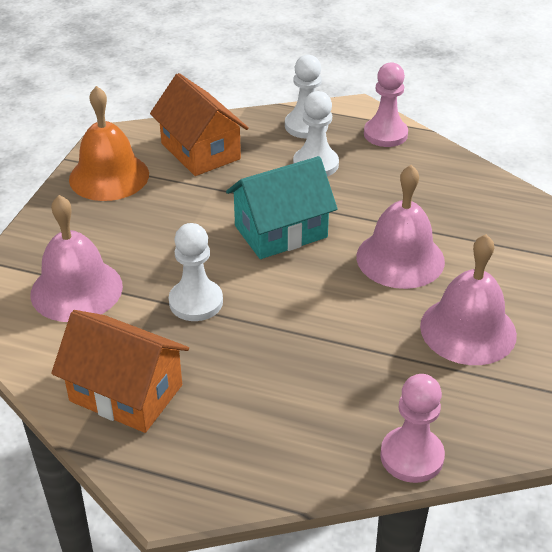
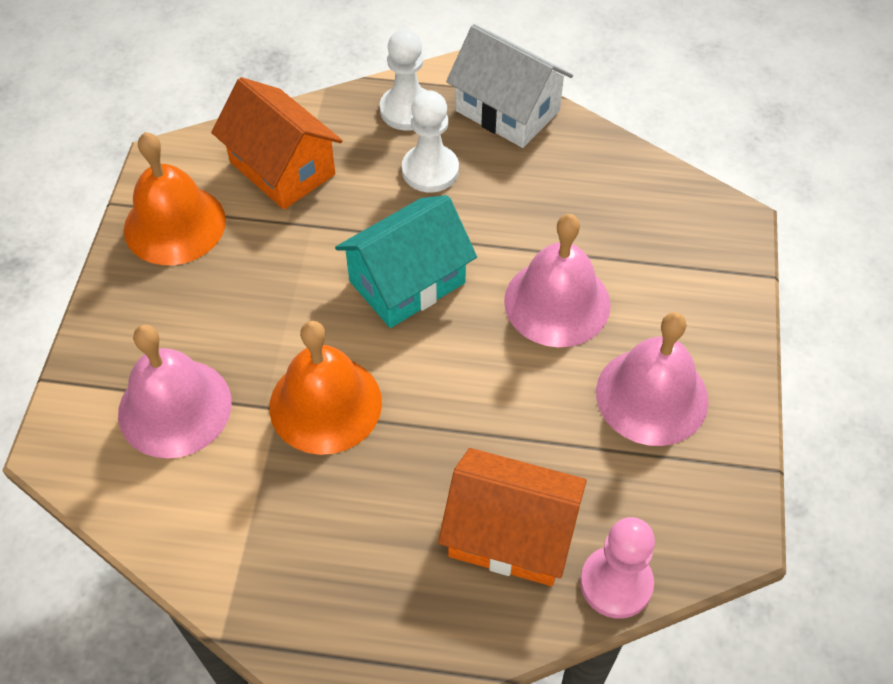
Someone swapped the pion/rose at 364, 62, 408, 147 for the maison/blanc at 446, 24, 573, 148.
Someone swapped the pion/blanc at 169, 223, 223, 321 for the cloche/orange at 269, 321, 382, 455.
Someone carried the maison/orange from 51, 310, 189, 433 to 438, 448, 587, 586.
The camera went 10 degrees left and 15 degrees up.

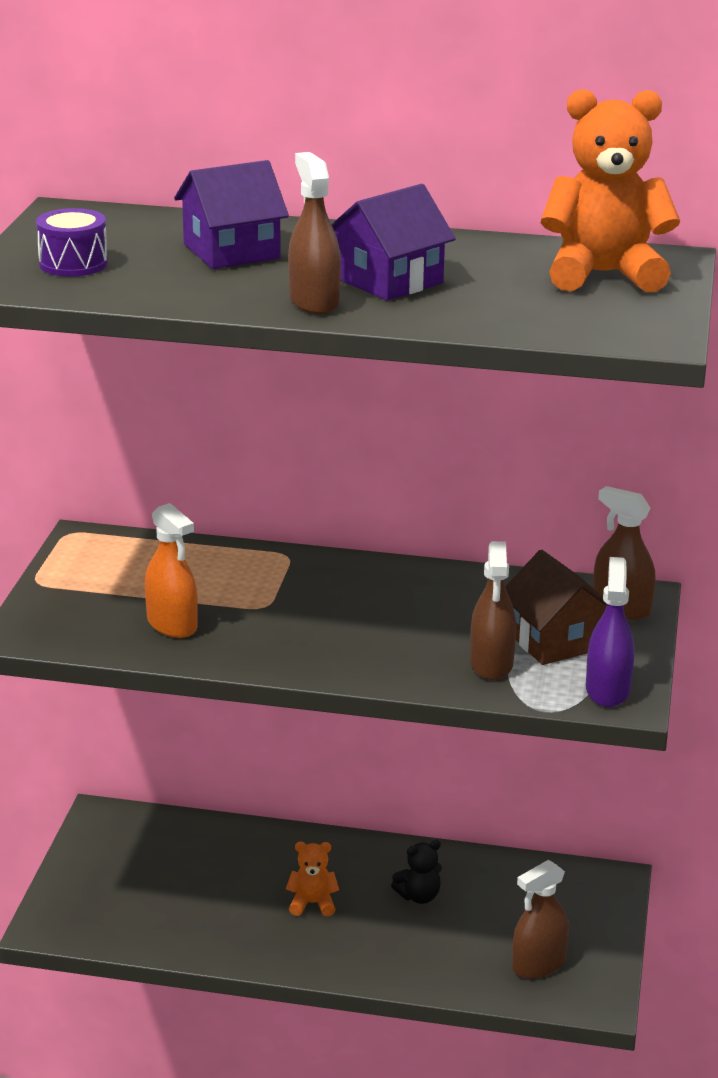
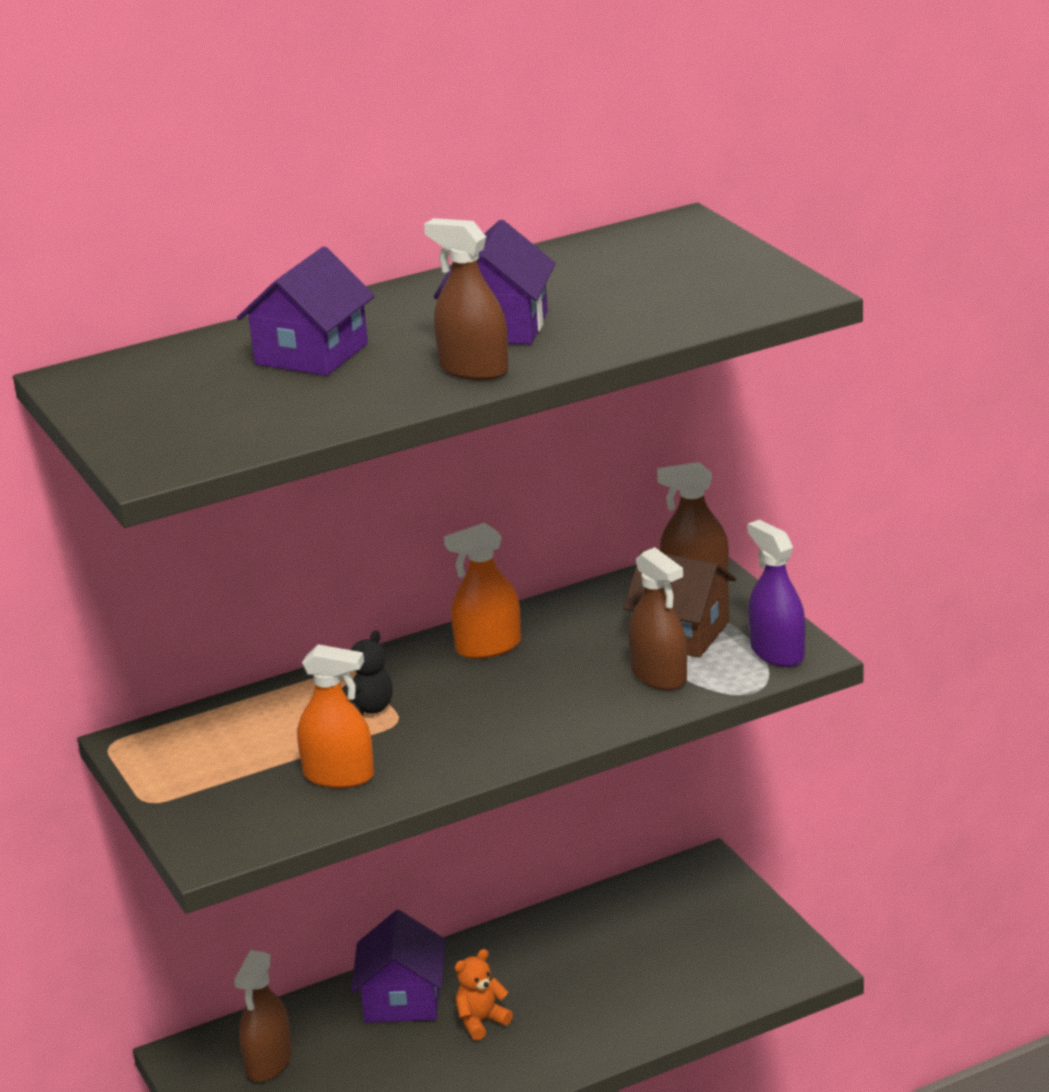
Someone took away the ours en peluche/orange at 541, 89, 680, 292.
Someone took away the tambour/violet at 36, 208, 108, 277.
Someone carried the ours en peluche/noir from 391, 840, 442, 904 to 342, 630, 393, 716.
Someone carried the vaporisateur/marron from 512, 860, 569, 979 to 234, 950, 292, 1082.
Someone put down the vaporisateur/orange at 444, 523, 521, 659.
Someone put down the maison/violet at 351, 910, 445, 1023.
The camera went 35 degrees left and 0 degrees up.

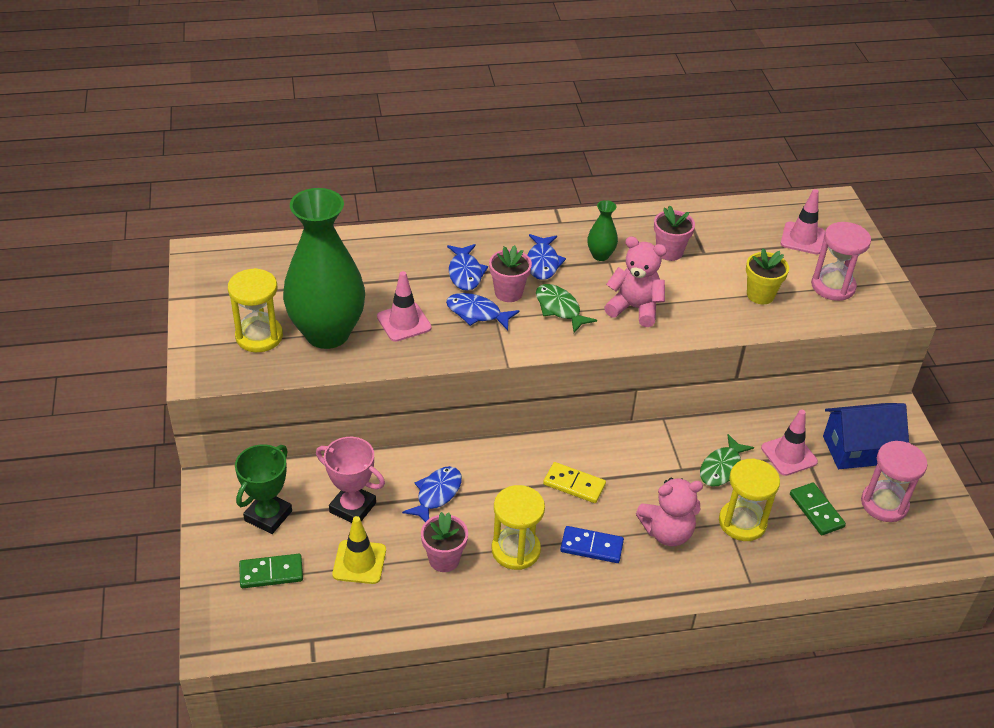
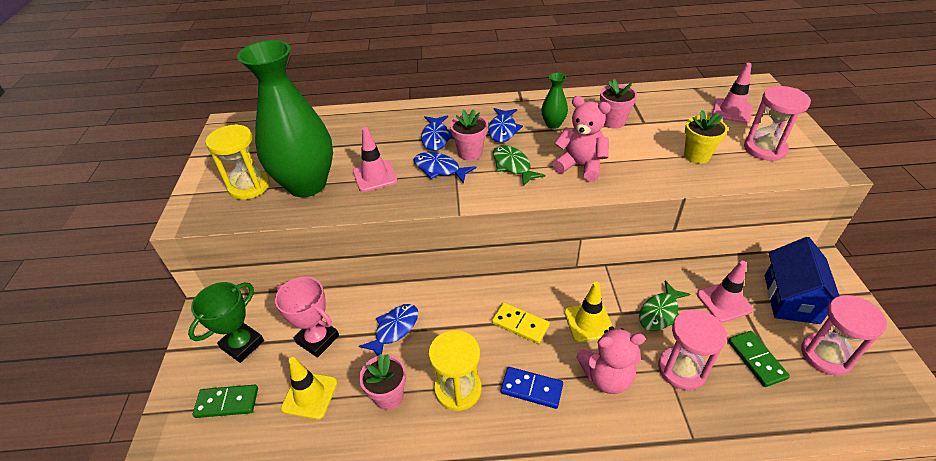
Someone rotated the maison/bleu at 823, 403, 909, 469 by 75 degrees counterclockwise.
Someone repainted the sablier/jaune at 719, 458, 780, 541, which became the sablier/rose at 658, 309, 727, 390.
Someone put down the cône de chantier/jaune at 564, 282, 613, 342.
The camera went 10 degrees right and 0 degrees up.

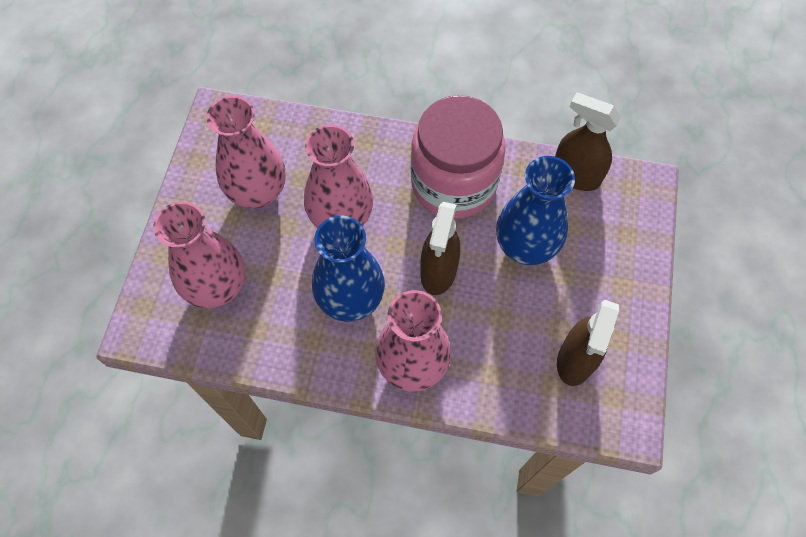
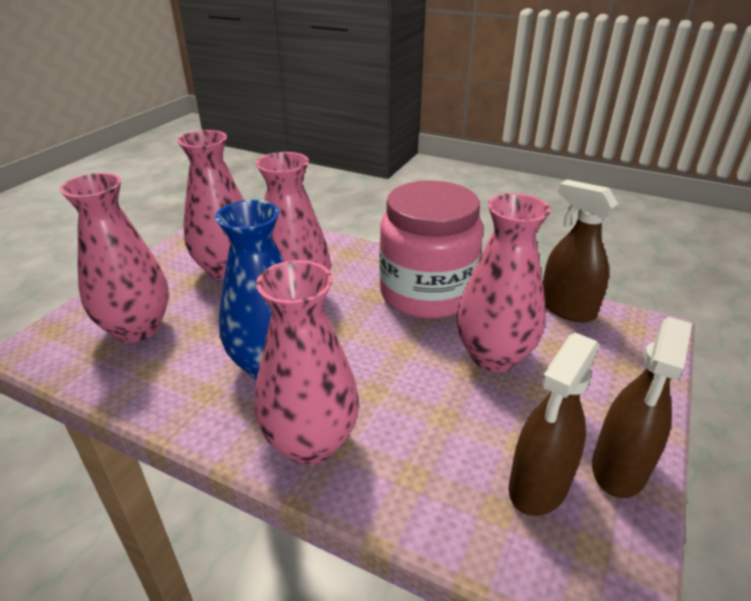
Someone repainted the vase/bleu at 496, 156, 575, 265, which became the vase/rose at 457, 193, 551, 372.
Someone carried the vaporisateur/marron from 420, 202, 460, 295 to 592, 317, 692, 498.
The camera went 15 degrees right and 30 degrees down.

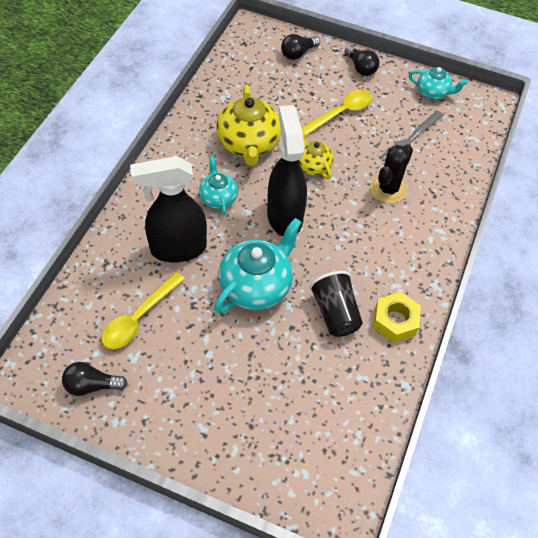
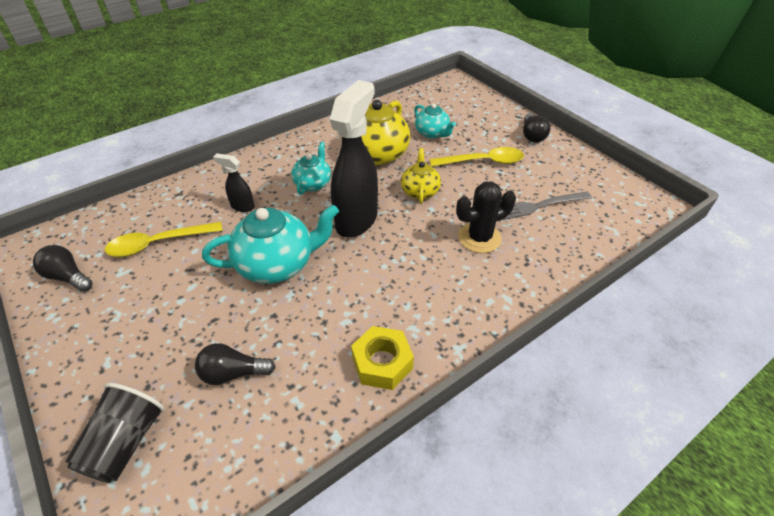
Someone carried the ampoule/noir from 281, 34, 320, 60 to 195, 343, 275, 385.
Someone carried the théière/turquoise from 409, 67, 468, 99 to 414, 103, 456, 138.
Someone scaled the vaporisateur/noir at 130, 156, 207, 262 by 0.46.
Someone carried the gobelet/noir from 309, 271, 363, 337 to 65, 383, 165, 483.
The camera went 35 degrees right and 10 degrees down.

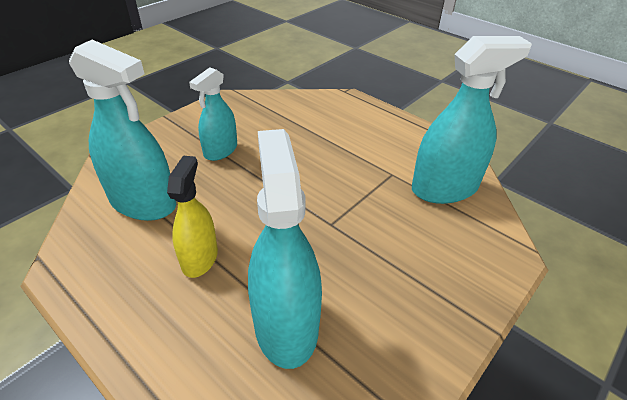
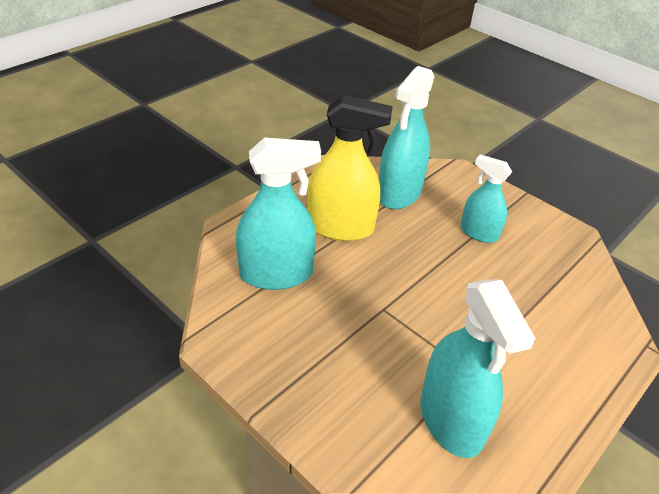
Someone scaled the vaporisateur/jaune at 167, 155, 218, 278 by 1.63.
The camera went 90 degrees right and 0 degrees up.

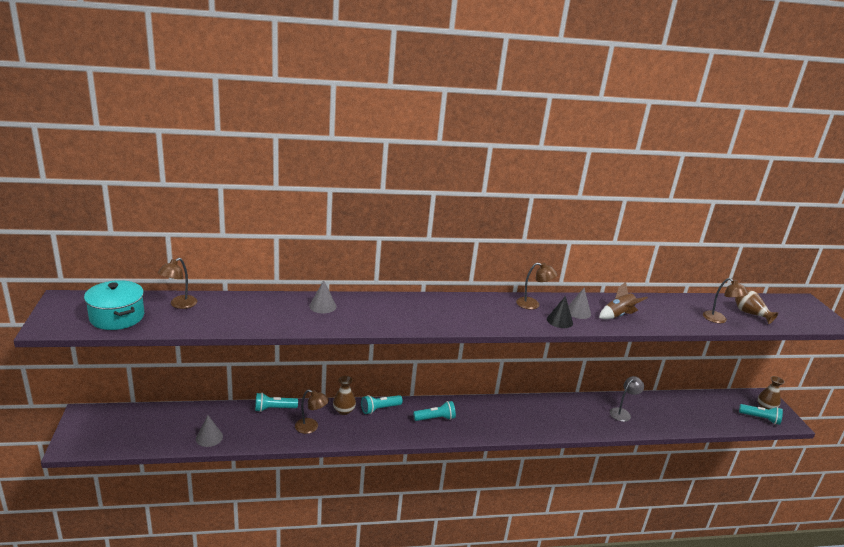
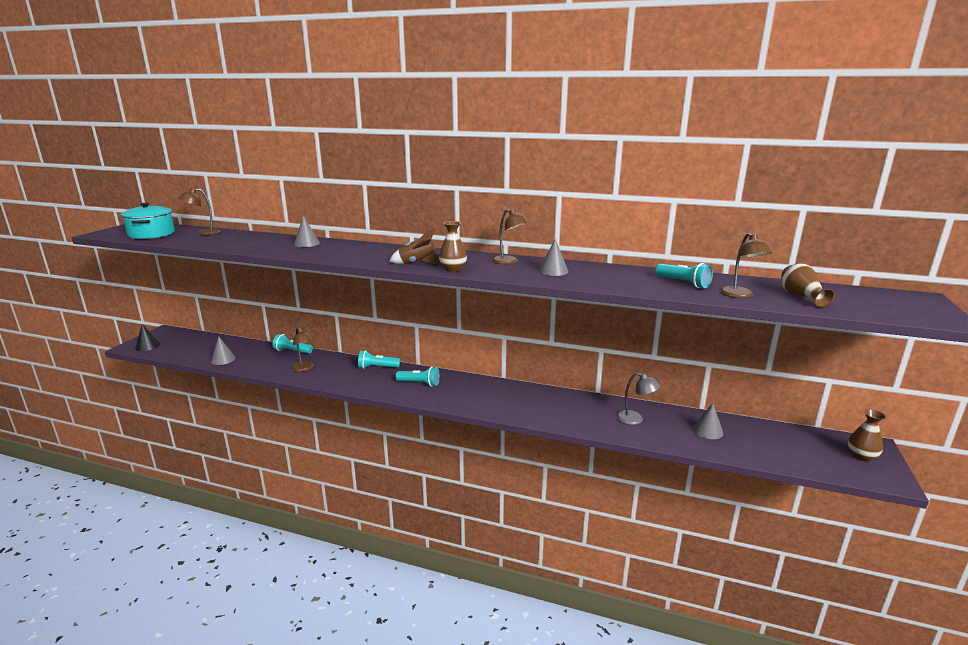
Someone carried the fusée/marron from 599, 282, 648, 319 to 389, 228, 440, 264.
Someone carried the cône/noir from 547, 296, 573, 328 to 135, 324, 160, 351.
Someone carried the vase/marron from 333, 376, 356, 415 to 439, 221, 467, 272.
Someone rotated the lampe/gris at 610, 376, 644, 422 by 45 degrees clockwise.
Someone carried the lampe de poche/turquoise from 739, 404, 783, 425 to 655, 263, 713, 288.
Someone put down the cône/gris at 693, 403, 723, 439.
The camera went 30 degrees right and 5 degrees down.

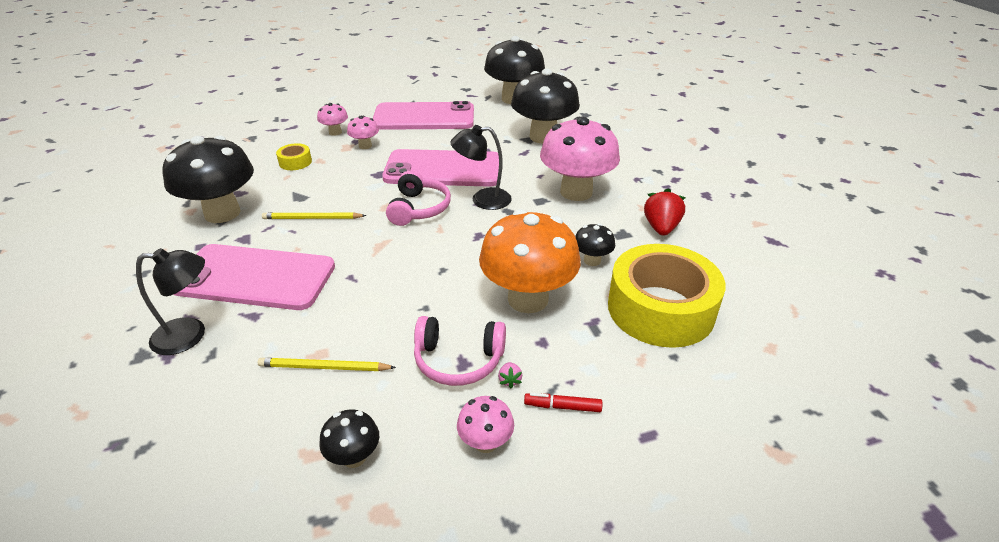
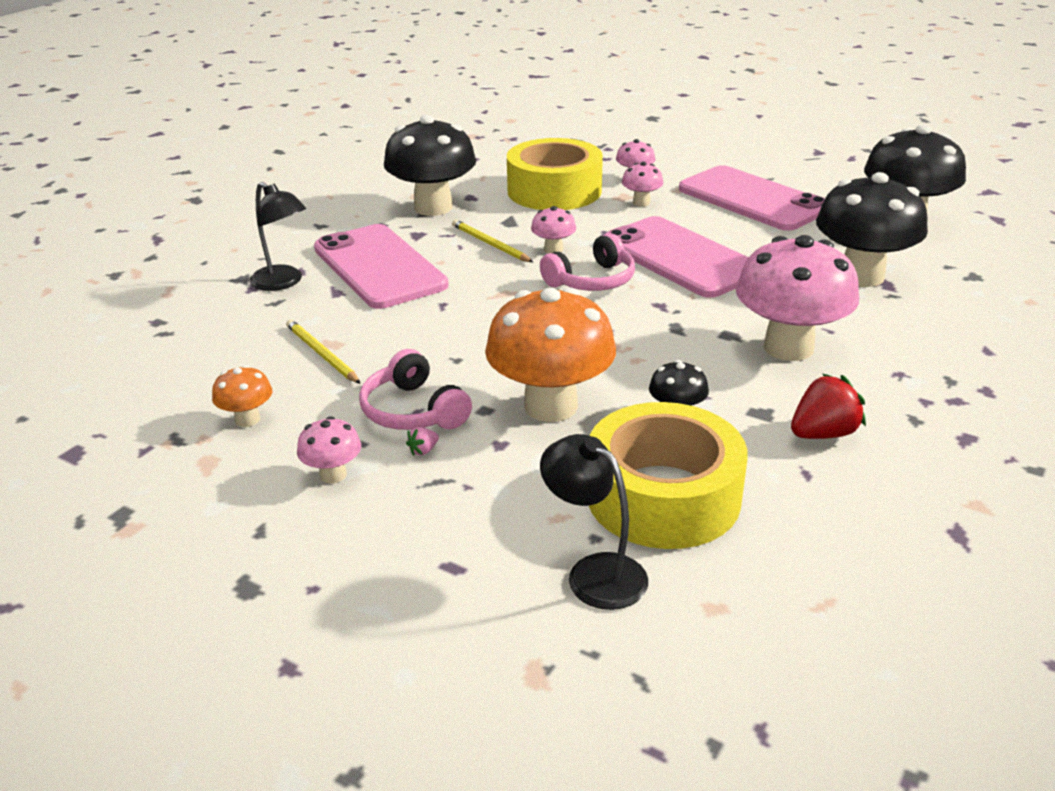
Someone carried the lampe/noir from 450, 125, 512, 210 to 540, 434, 648, 610.
Someone scaled the ruban adhésif/jaune at 276, 143, 312, 170 by 2.40.
Someone took away the feutre/rouge at 524, 393, 602, 412.
Someone repainted the champignon/noir at 319, 409, 379, 468, which became the champignon/orange at 212, 365, 272, 427.
Someone put down the champignon/rose at 531, 206, 576, 254.
The camera went 50 degrees right and 5 degrees down.

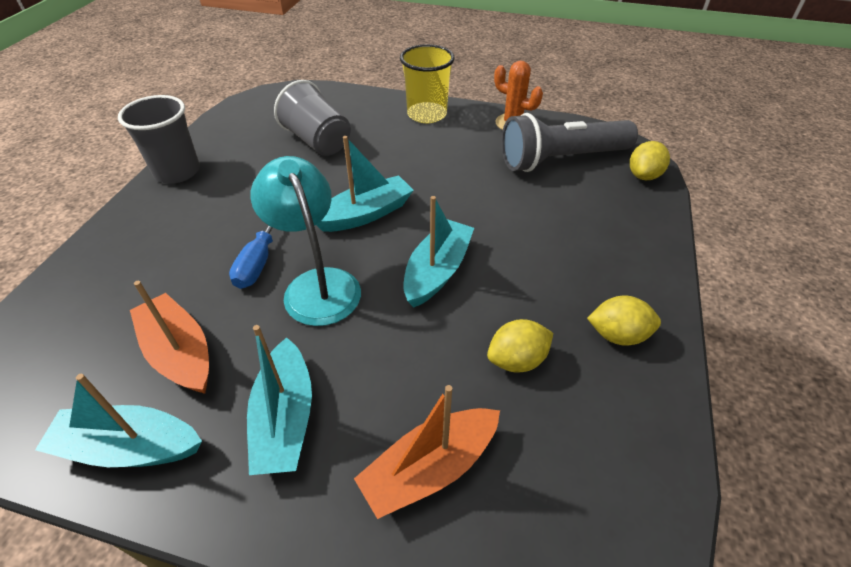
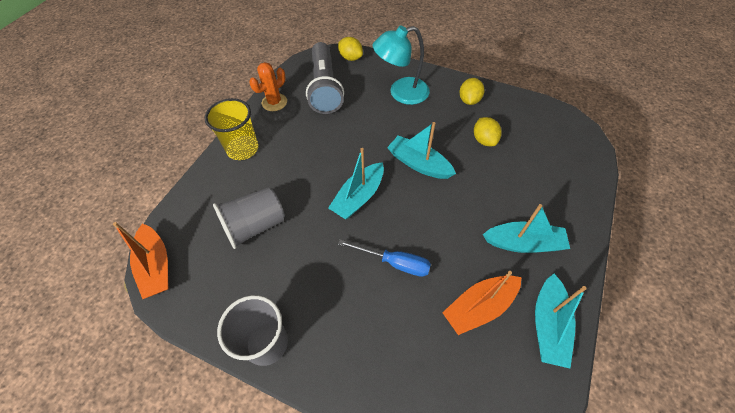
Someone rotated the bateau/turquoise at 316, 136, 414, 232 by 120 degrees counterclockwise.
Someone carried the lampe/turquoise from 250, 156, 361, 326 to 373, 26, 430, 105.
Someone carried the bateau/orange from 354, 385, 500, 519 to 113, 222, 169, 299.
The camera went 80 degrees left and 10 degrees up.

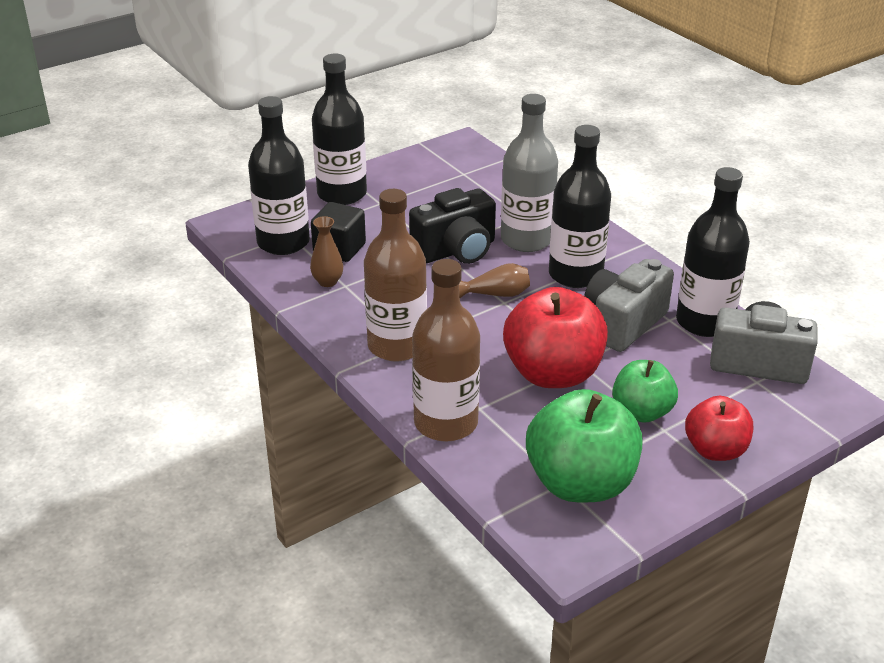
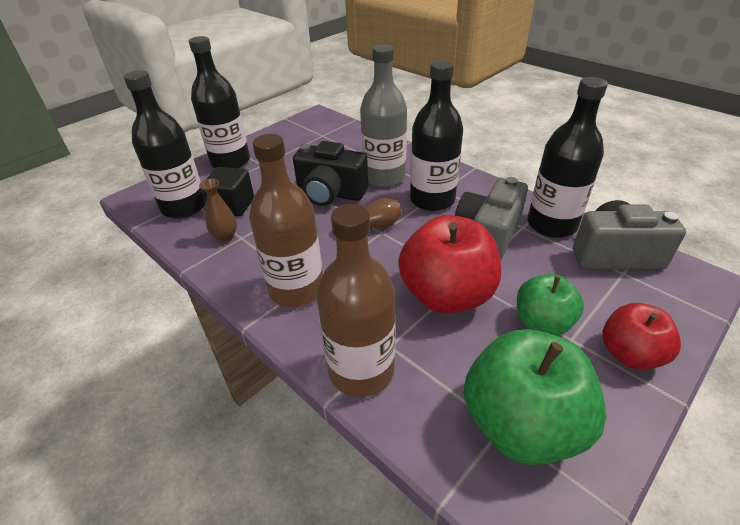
Someone rotated the appareil photo/noir at 409, 188, 496, 264 by 60 degrees clockwise.
The camera went 10 degrees left and 5 degrees up.

